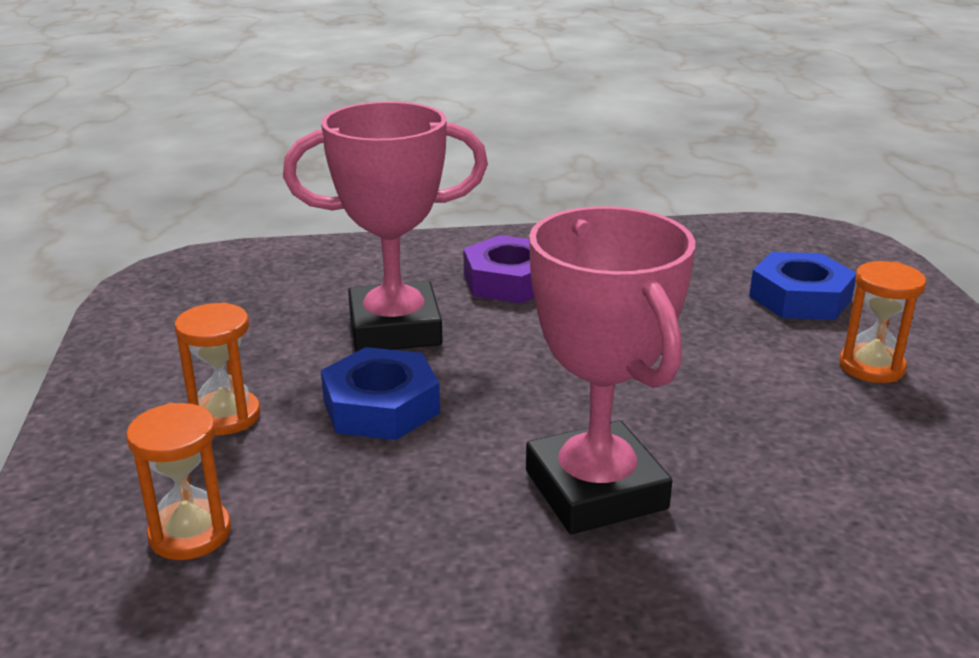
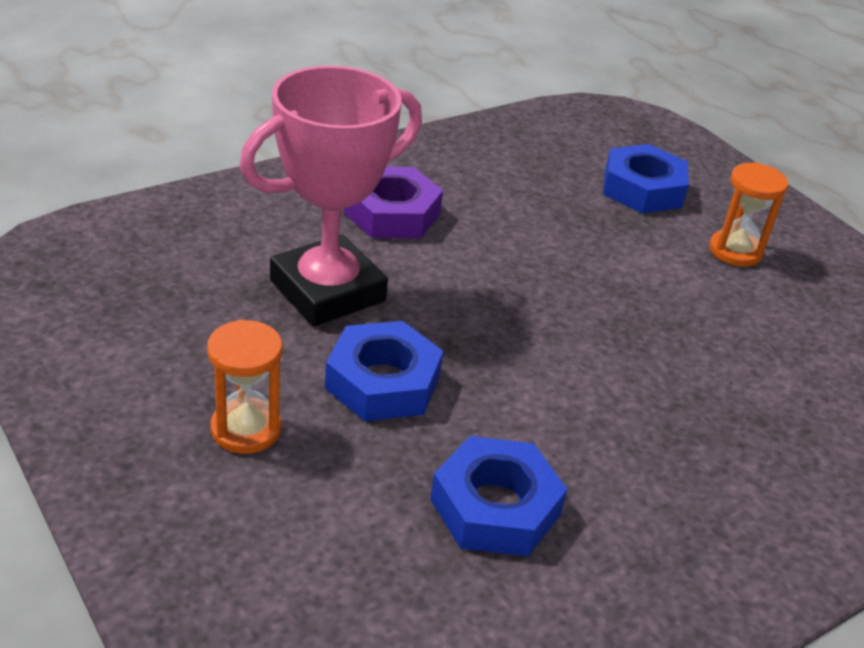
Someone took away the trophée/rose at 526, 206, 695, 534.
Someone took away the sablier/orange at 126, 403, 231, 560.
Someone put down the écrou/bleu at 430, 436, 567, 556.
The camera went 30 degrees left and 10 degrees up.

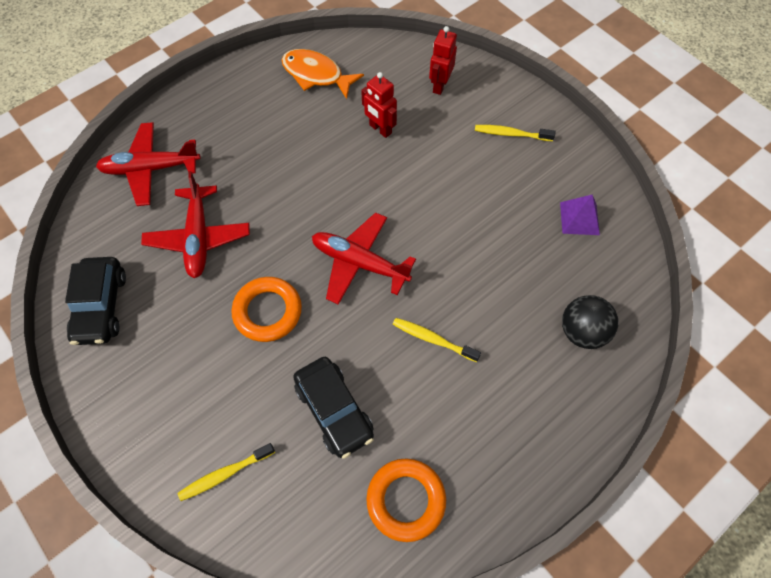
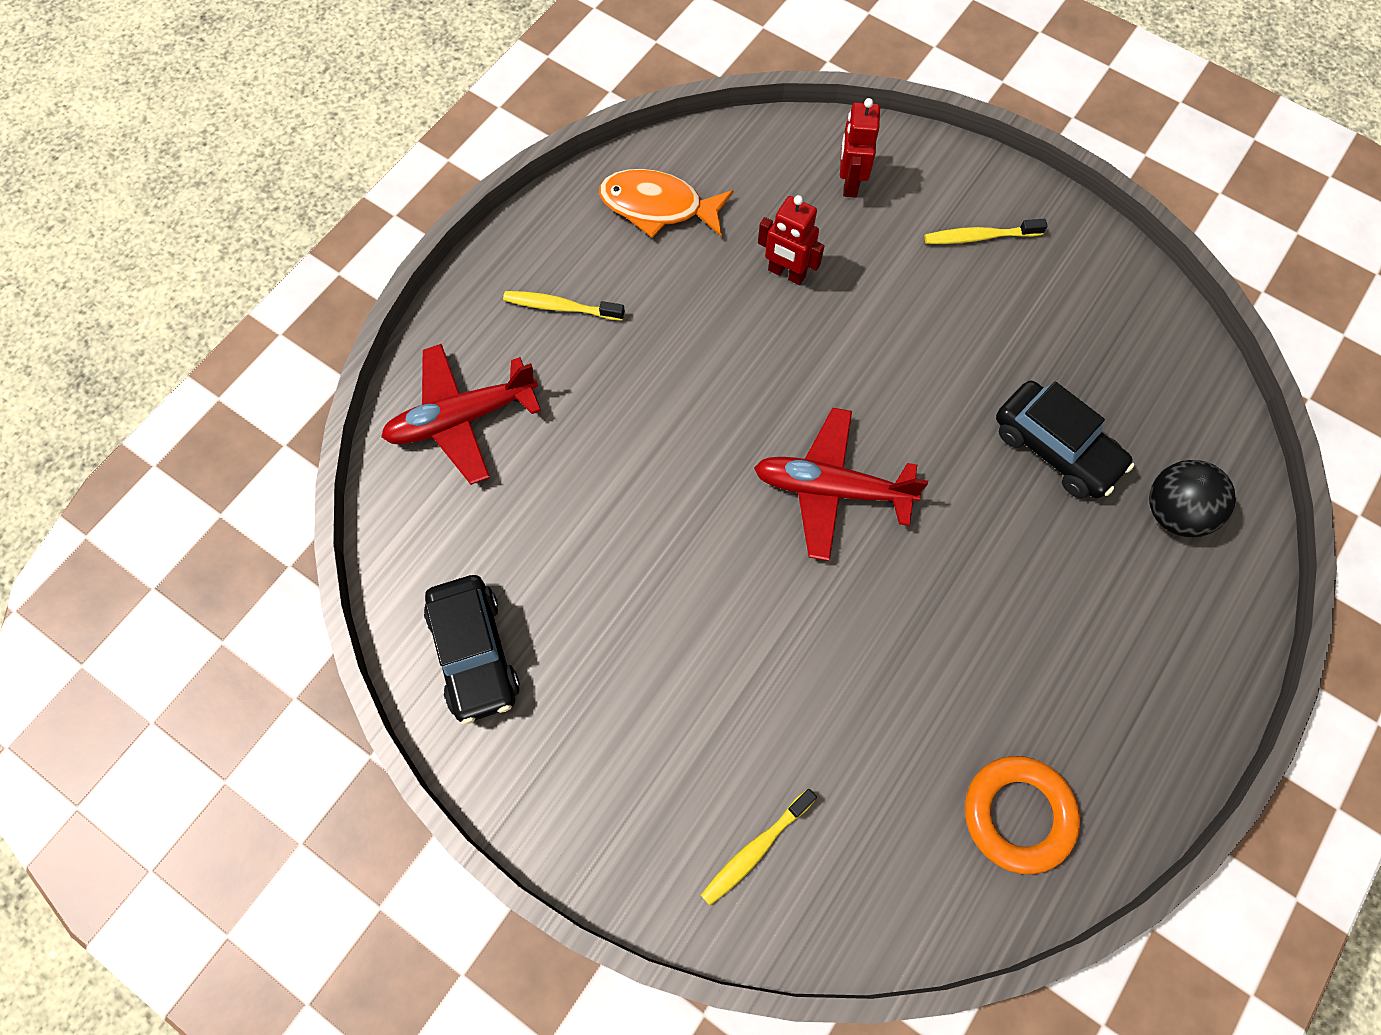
Someone took away the avion/rouge at 141, 171, 250, 278.
Someone took away the pyramide/violet at 560, 195, 600, 235.
Someone took away the anneau/orange at 232, 277, 302, 342.
Someone carried the brosse à dents/jaune from 393, 318, 481, 362 to 503, 291, 625, 321.
Someone carried the voiture/noir from 293, 357, 374, 459 to 996, 381, 1134, 498.
The camera went 15 degrees left and 5 degrees up.

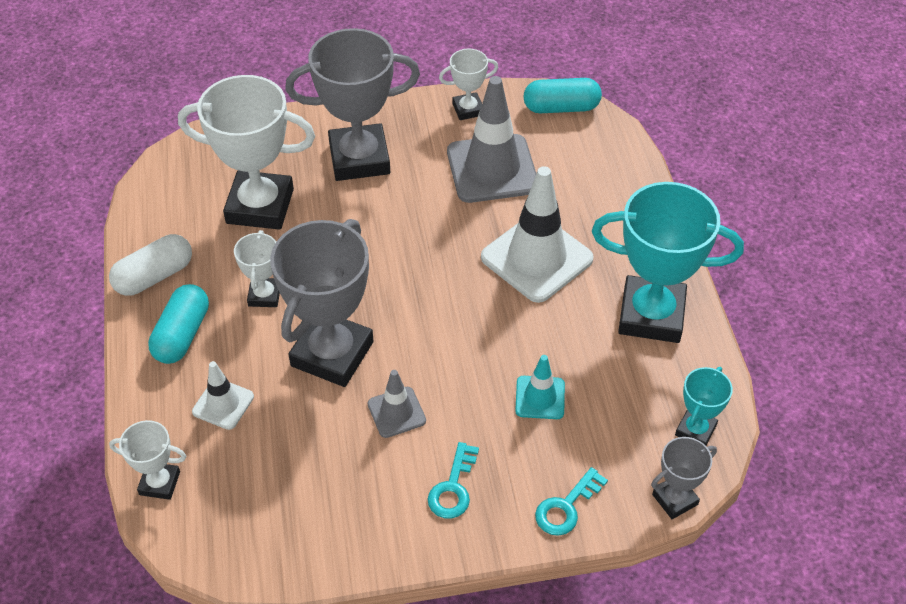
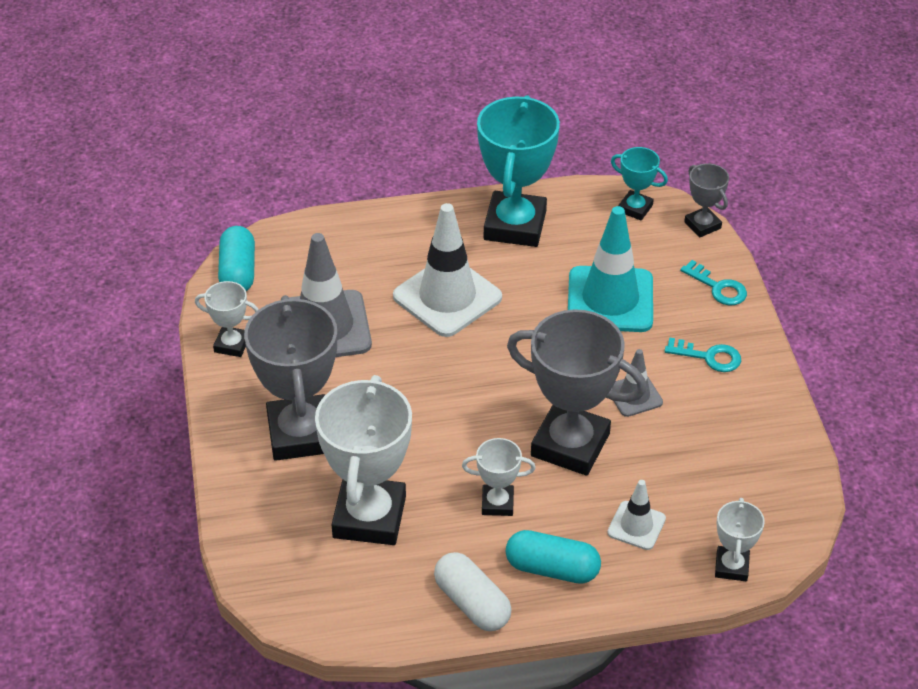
Someone rotated the trophée/blanc at 439, 49, 498, 120 by 60 degrees counterclockwise.
Someone scaled the cône de chantier/turquoise at 515, 355, 565, 419 by 1.96.
The camera went 90 degrees left and 5 degrees down.

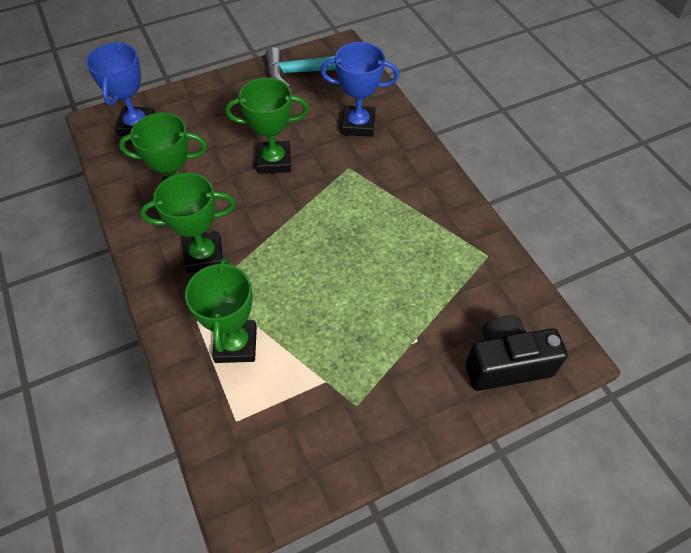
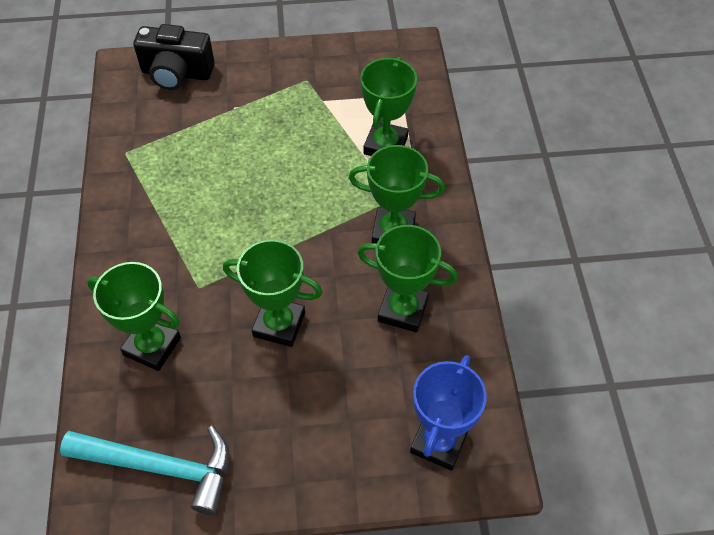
Someone repainted the trophée/bleu at 320, 42, 399, 137, which became the trophée/vert at 87, 262, 181, 371.
The camera went 160 degrees left and 0 degrees up.

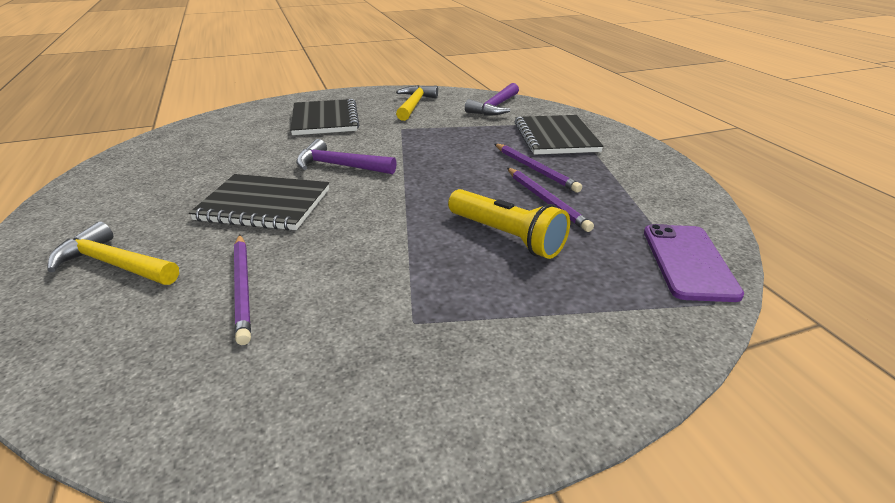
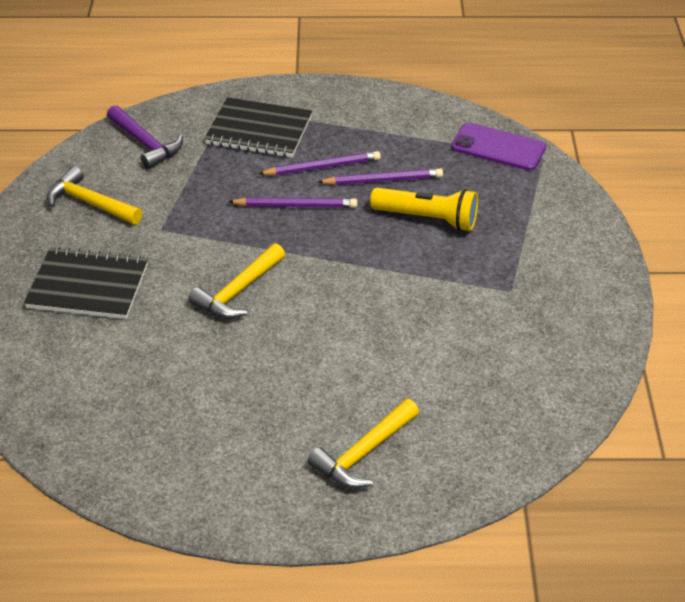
Someone repainted the marteau/violet at 296, 139, 397, 174, which became the marteau/jaune at 188, 243, 285, 319.
Someone took away the carnet/noir at 189, 174, 329, 231.
Someone rotated the lampe de poche/jaune at 448, 189, 570, 259 by 45 degrees clockwise.
Someone carried the crayon/violet from 234, 235, 251, 345 to 228, 197, 357, 208.
The camera went 70 degrees left and 10 degrees up.

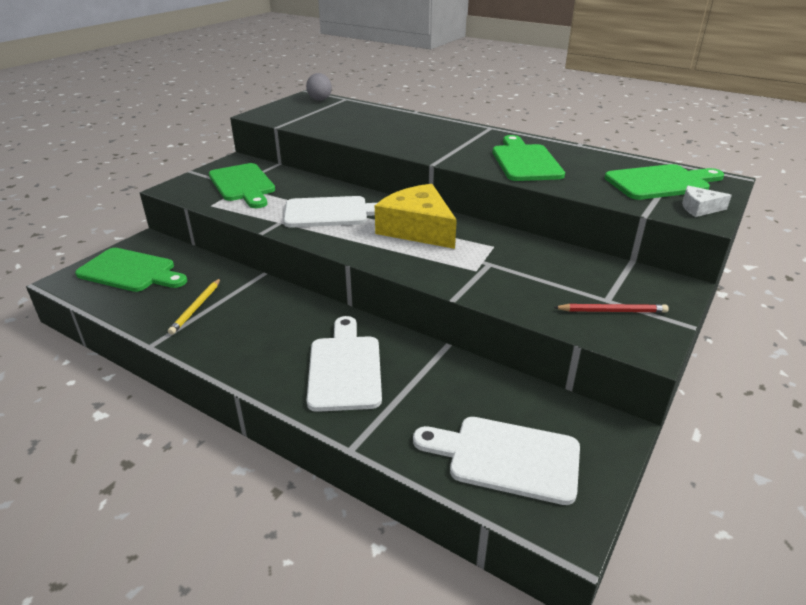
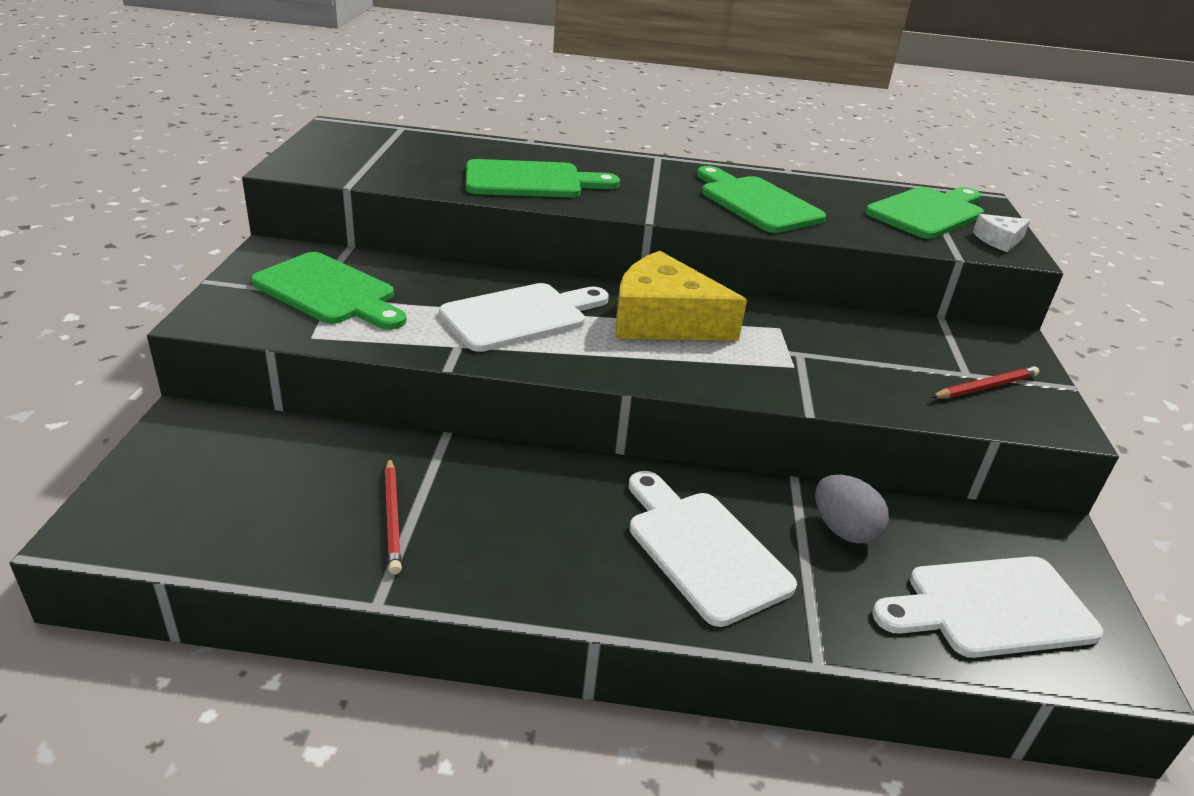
Someone carried the œuf/gris from 306, 73, 332, 101 to 815, 475, 889, 544.
Someone carried the planche à découper/vert from 75, 248, 187, 292 to 466, 159, 620, 197.
Someone repainted the crayon/jaune at 168, 278, 221, 335, which became the crayon/rouge at 385, 458, 402, 574.
The camera went 30 degrees left and 0 degrees up.

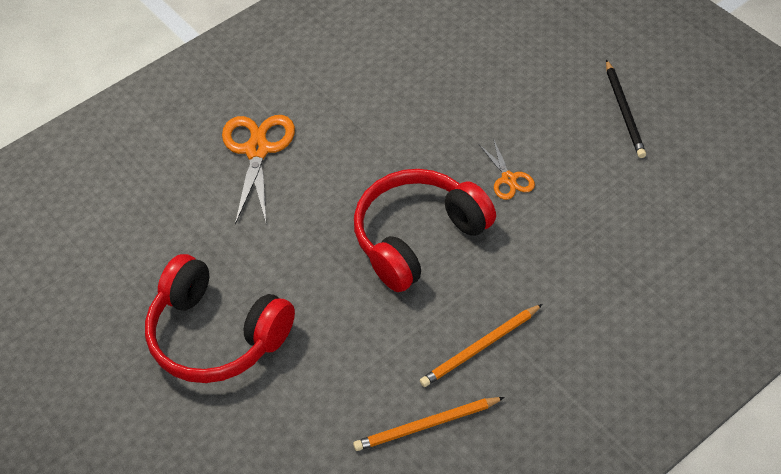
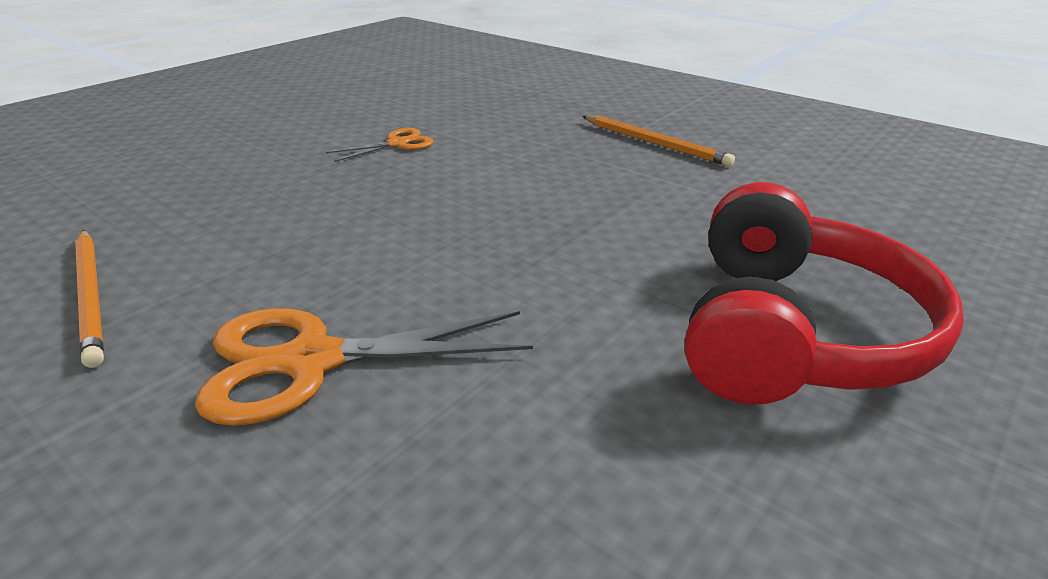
Someone took away the crayon/noir at 606, 59, 646, 158.
Someone took away the casque audio/rouge at 354, 169, 496, 292.
Someone carried the crayon/orange from 353, 397, 505, 451 to 75, 230, 104, 368.
The camera went 105 degrees left and 20 degrees down.

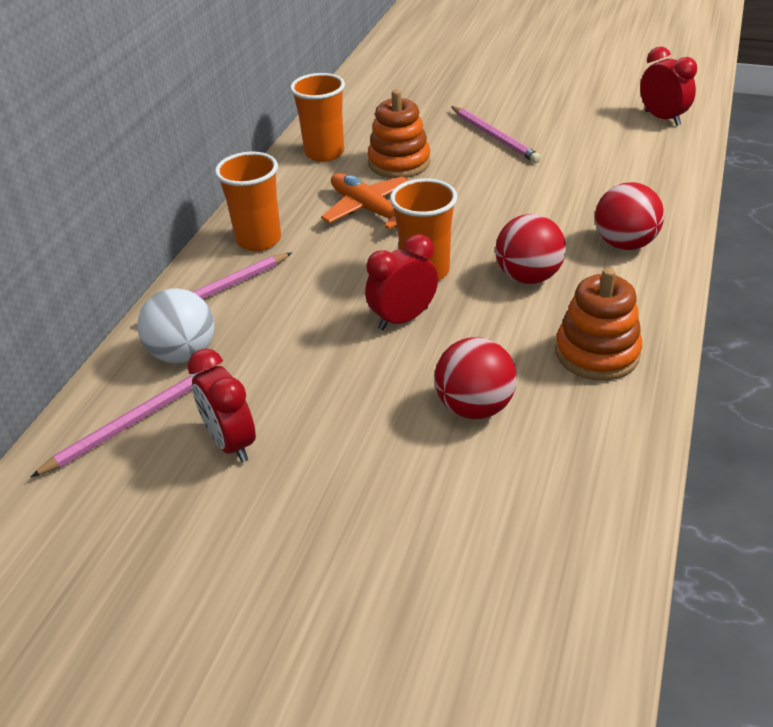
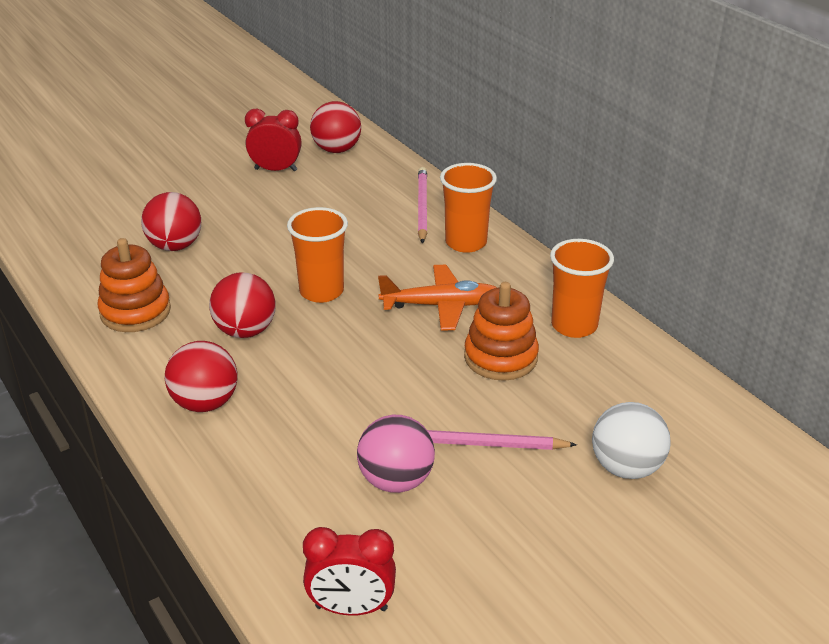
Someone took away the réveil/rouge at 365, 234, 438, 330.
Someone carried the balle/blanc from 137, 288, 214, 363 to 592, 402, 671, 479.
Someone swapped the crayon/rose at 31, 369, 208, 477 for the balle/rouge at 310, 101, 361, 153.
Someone put down the balle/rose at 357, 415, 435, 493.
The camera went 125 degrees right and 5 degrees down.

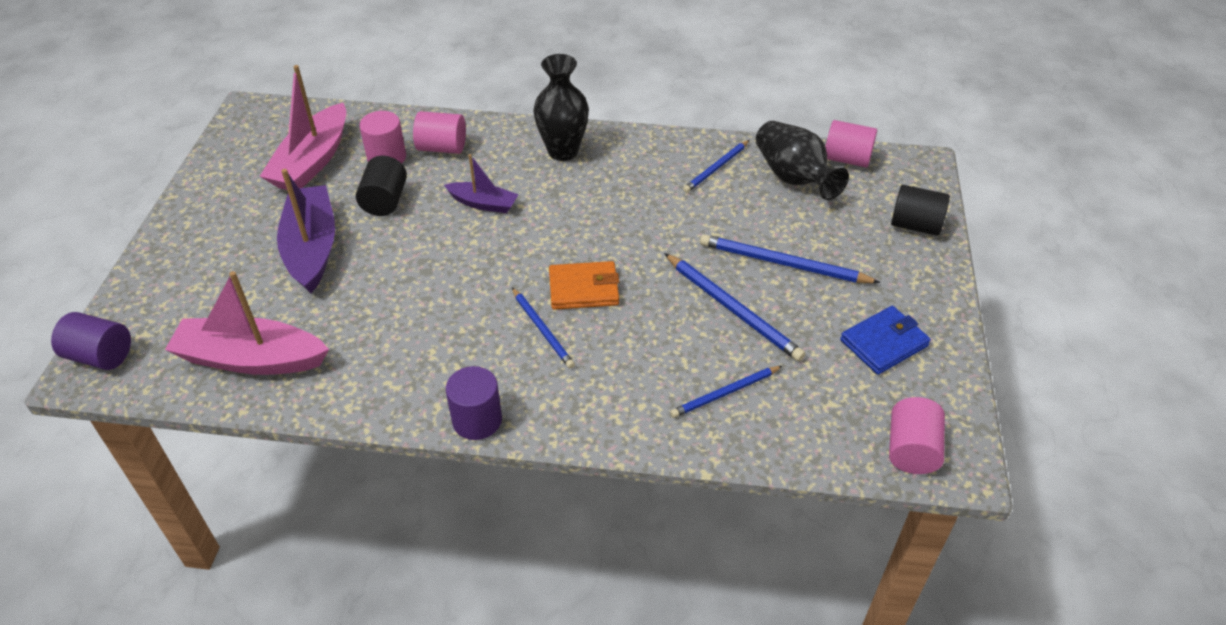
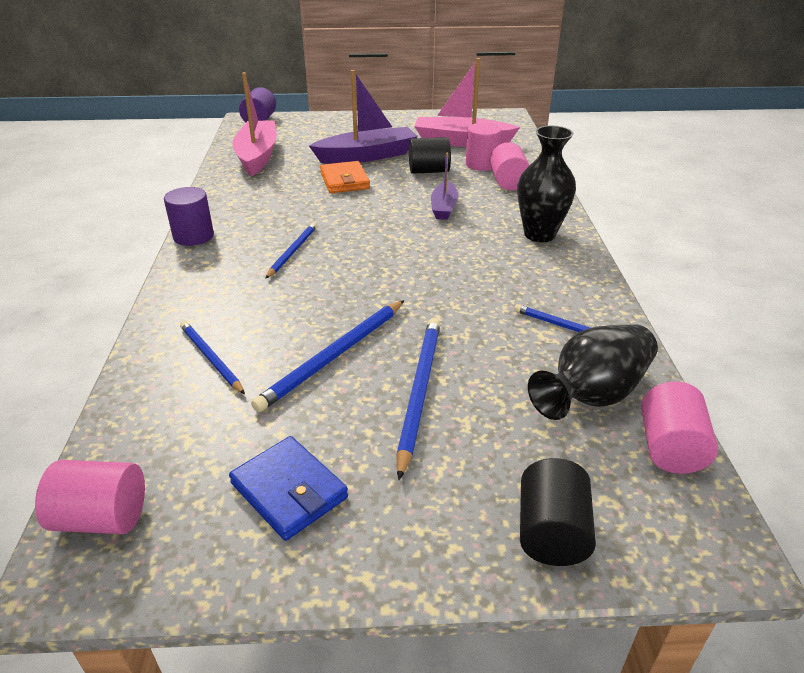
Someone carried the portefeuille/orange from 549, 261, 619, 310 to 320, 161, 370, 193.
Someone rotated the crayon/bleu at 512, 288, 575, 368 by 150 degrees clockwise.
The camera went 80 degrees right and 10 degrees down.

